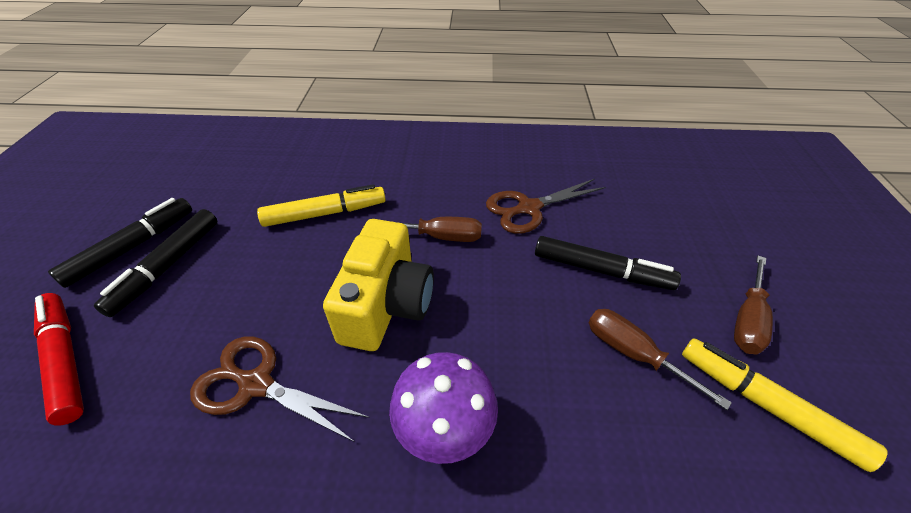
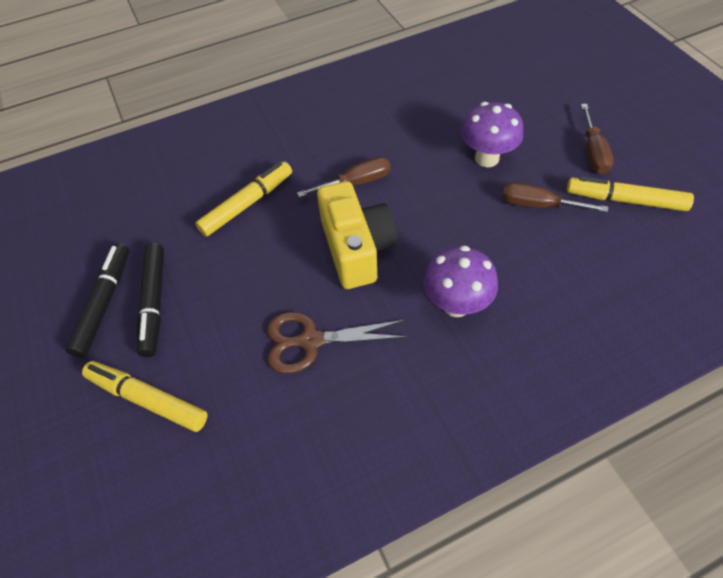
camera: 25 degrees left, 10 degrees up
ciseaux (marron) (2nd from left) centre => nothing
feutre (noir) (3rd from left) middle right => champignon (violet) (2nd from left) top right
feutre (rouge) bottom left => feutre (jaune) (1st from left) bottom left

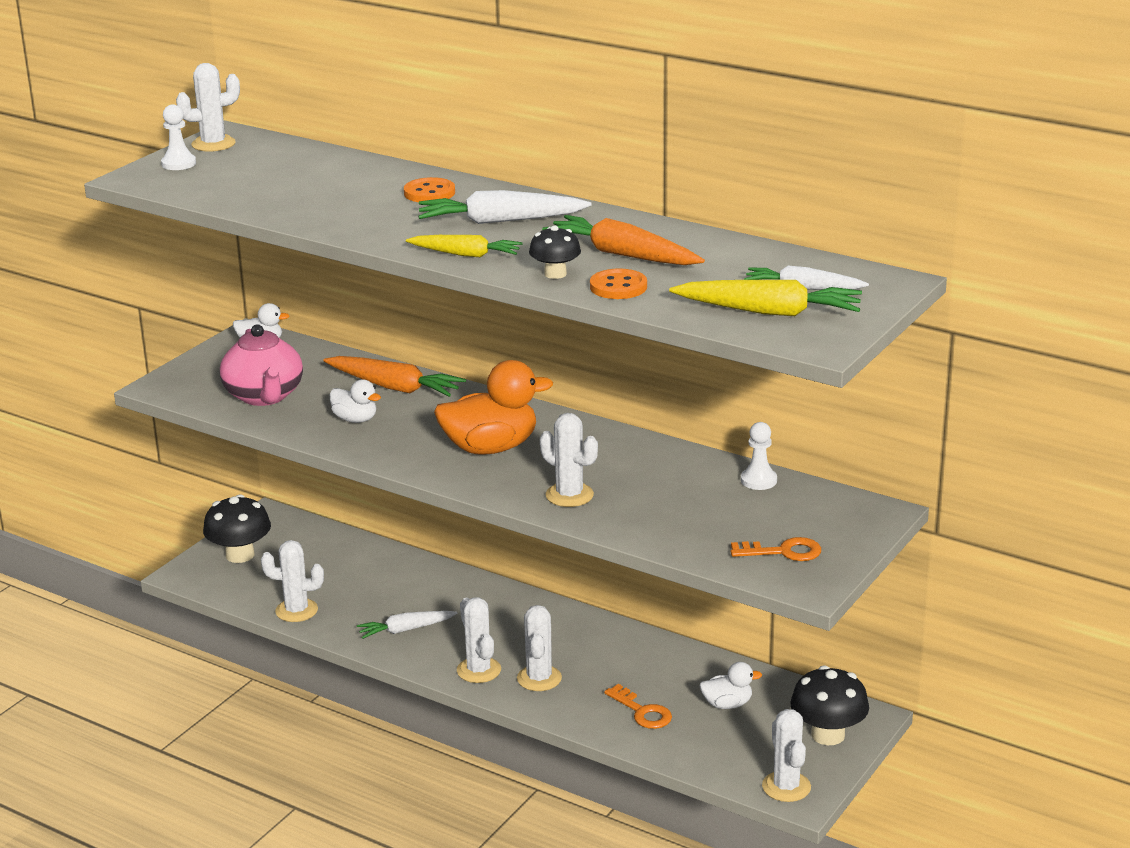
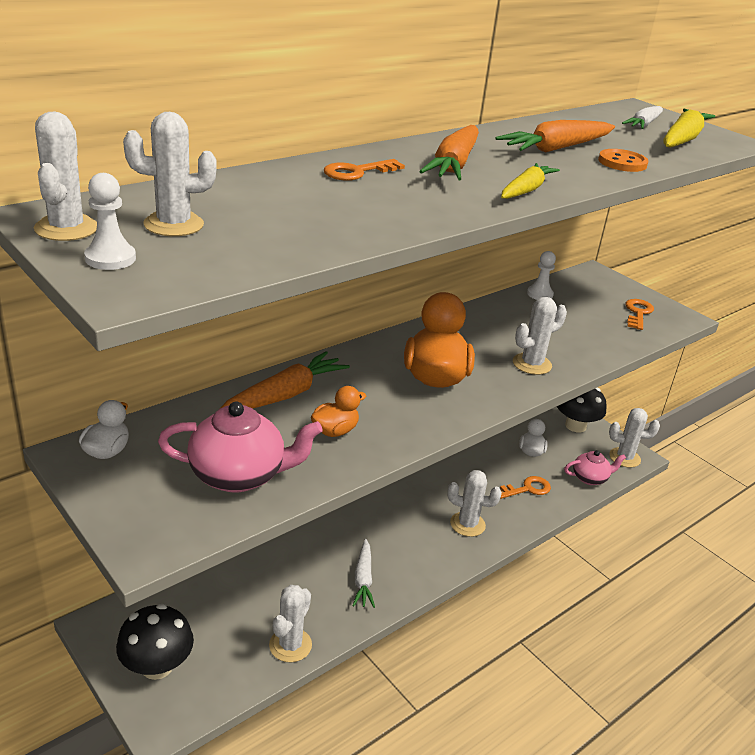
camera: 75 degrees left, 5 degrees up
bouton (orange) (1st from left) top centre => clé (orange) (1st from left) top centre
carotte (blanc) (2nd from left) top centre => carotte (orange) (2nd from left) top centre
champignon (noir) (2nd from left) top centre => nothing
canard (blanc) (2nd from left) middle left => canard (orange) (1st from left) centre
cactus (blanc) (3rd from left in the first image) bottom centre => cactus (blanc) (2nd from left) top left, moved
nothing => théière (rose) (2nd from left) middle right

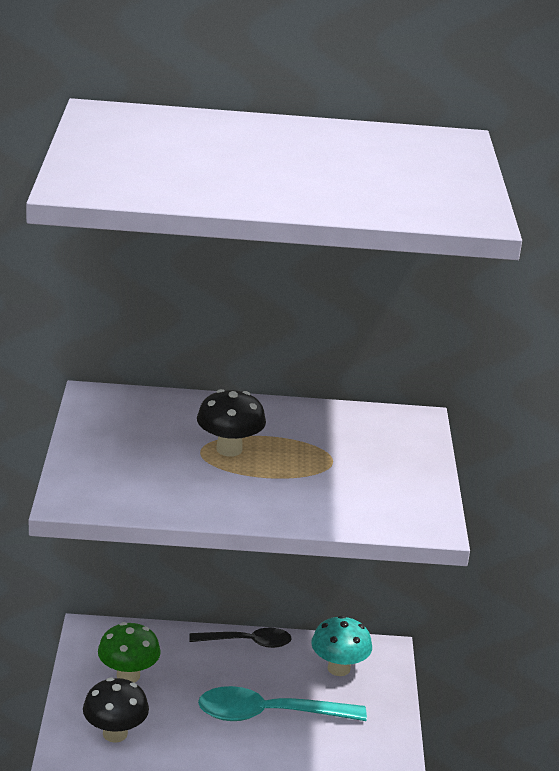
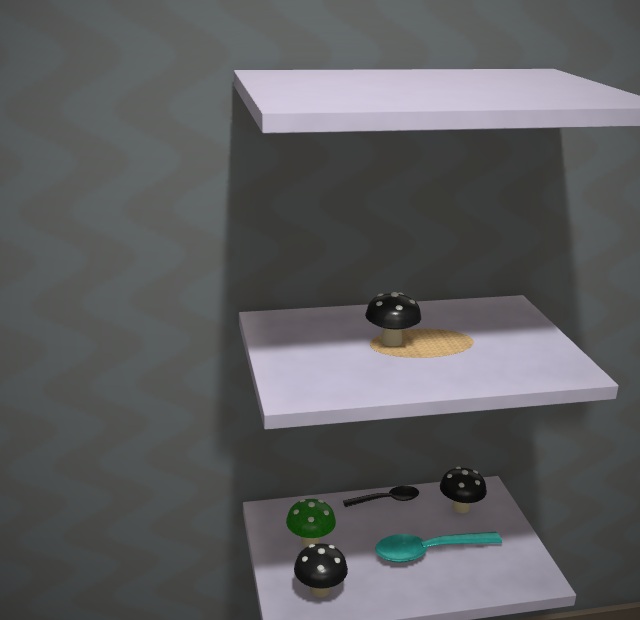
camera: 10 degrees left, 5 degrees down
champignon (turquoise) bottom centre => champignon (noir) (3rd from left) bottom right

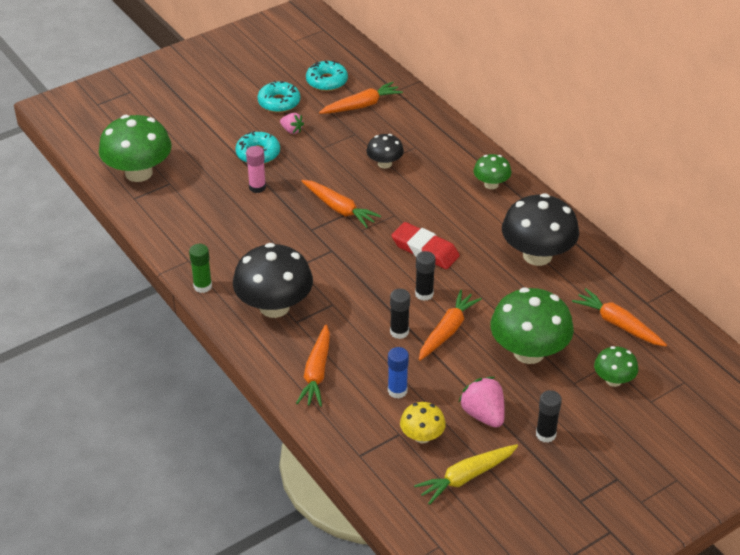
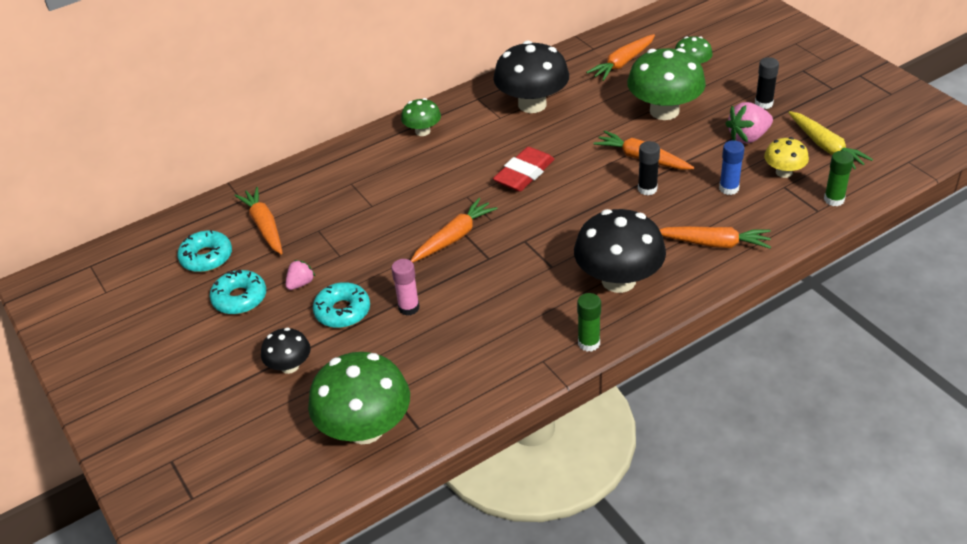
camera: 85 degrees left, 0 degrees up
champignon (noir) (2nd from left in the first image) top centre => champignon (noir) (1st from left) middle left, moved
bâton de colle (noir) (2nd from left) centre => nothing
nothing => bâton de colle (vert) (2nd from left) top right

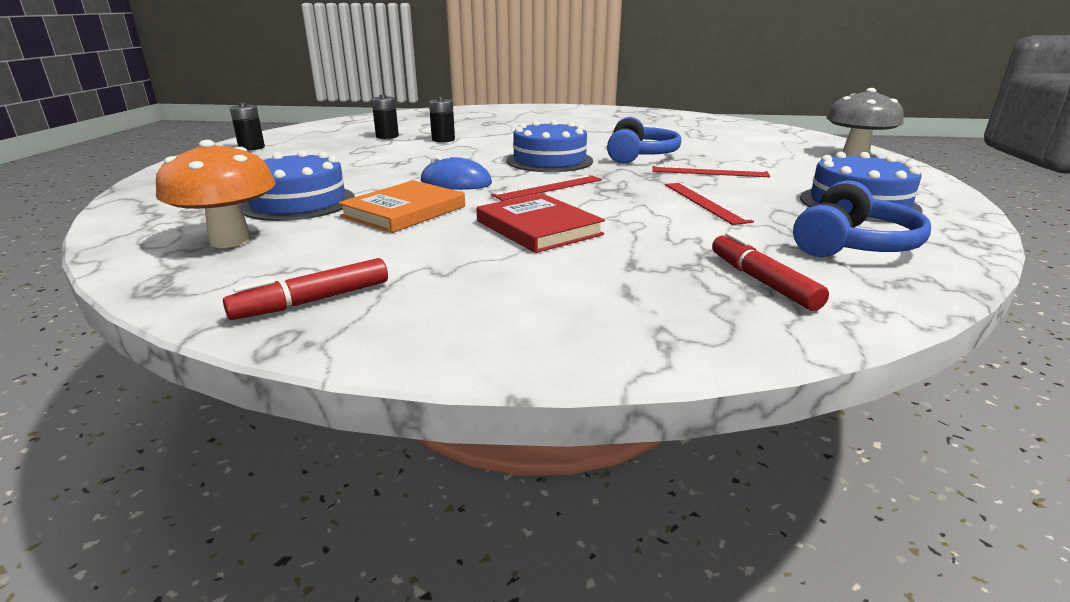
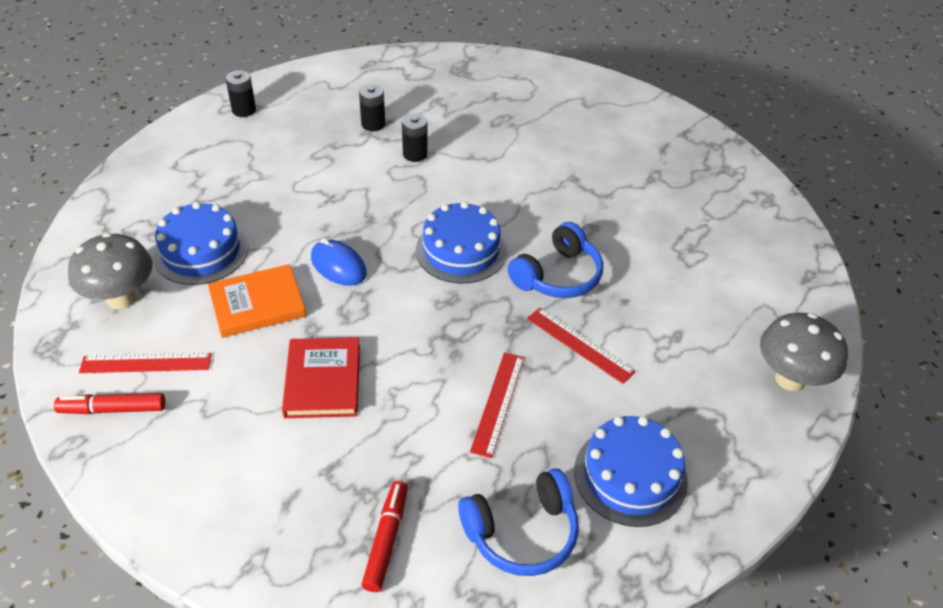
camera: 30 degrees right, 20 degrees up
champignon (orange) top left => champignon (gris) (1st from left) middle left
règle (rouge) (1st from left) top centre => règle (rouge) (1st from left) middle left, moved

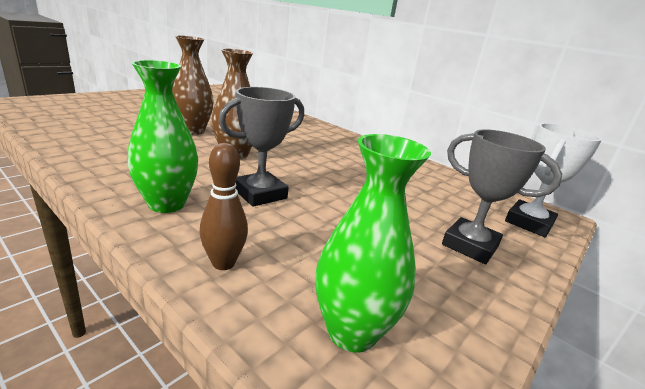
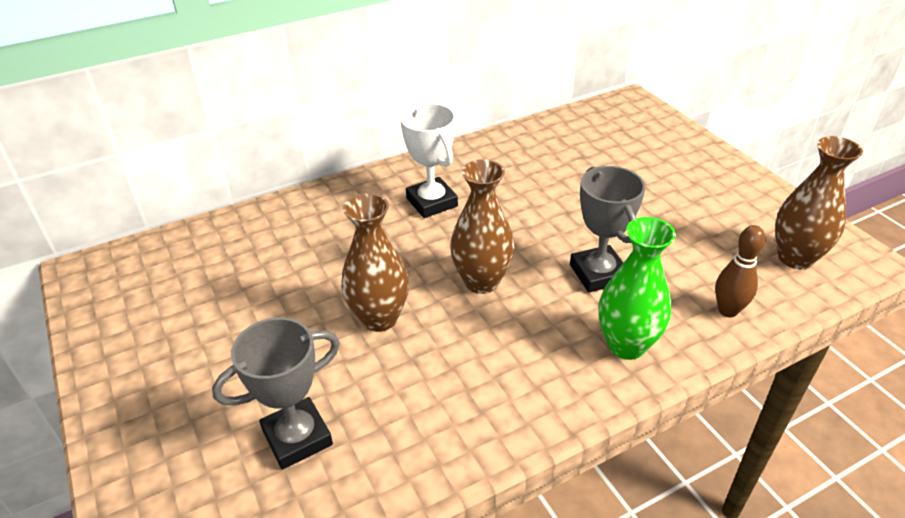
camera: 65 degrees left, 15 degrees up
trophée (blanc) middle right => trophée (blanc) top centre, moved
trophée (gris) (2nd from left in the first image) middle right => trophée (gris) (1st from left) bottom left, moved
vase (vert) (2nd from left) centre => vase (marron) (3rd from left) middle right

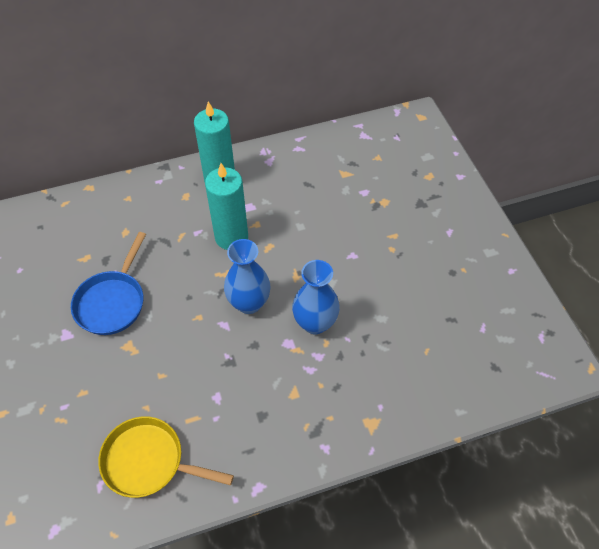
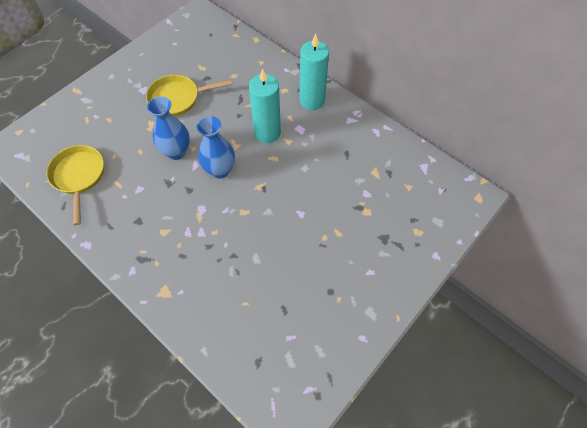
camera: 60 degrees right, 5 degrees up
poêle (bleu) middle left => poêle (jaune) (2nd from left) top left
vase (bleu) (2nd from left in the first image) centre => vase (bleu) (1st from left) top left, moved

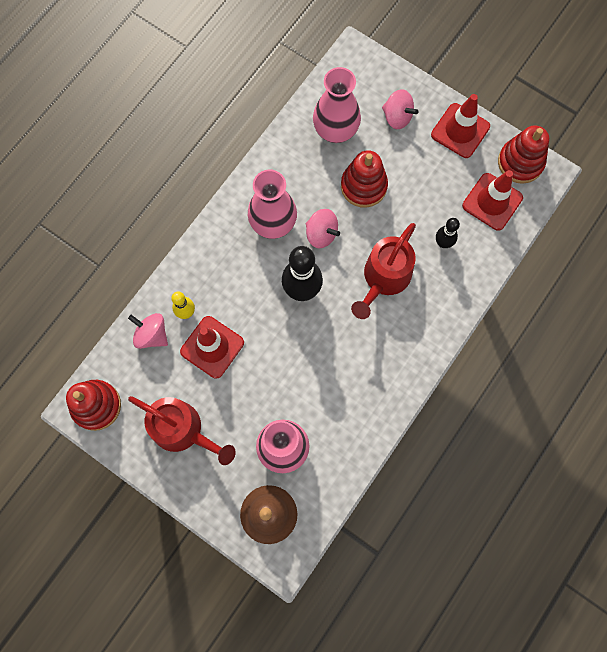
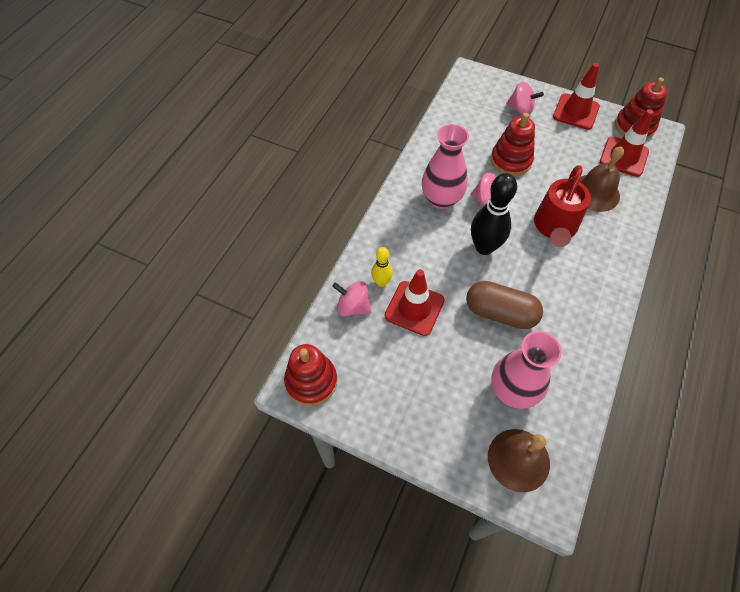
camera: 10 degrees left, 15 degrees down
vase (rose) (3rd from left) top centre => nothing
quille (noir) (2nd from left) middle right => cloche (marron) (2nd from left) top right
arrosoir (rouge) (1st from left) middle left => nothing
nothing => gélule (marron) middle right

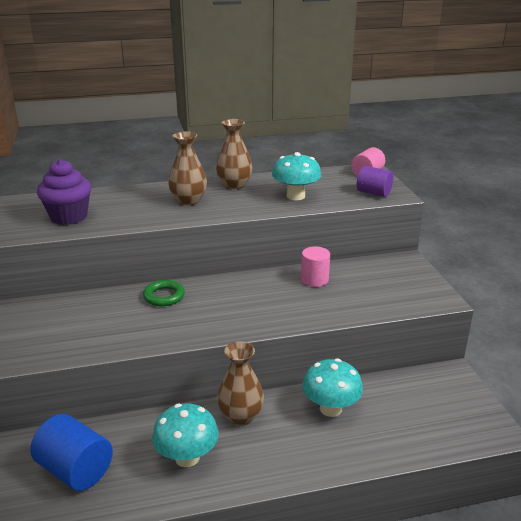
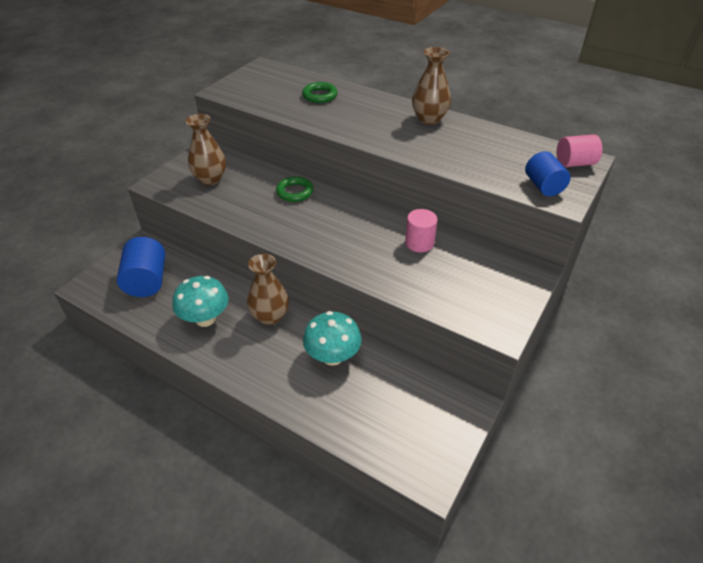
camera: 45 degrees right, 15 degrees up
vase (marron) (1st from left) top centre => vase (marron) (1st from left) top left, moved
champignon (turquoise) (2nd from left) centre => nothing
muffin (violet) middle left => nothing
cylindre (violet) middle right => cylindre (bleu) (2nd from left) top right
nothing => anneau (vert) (2nd from left) top centre

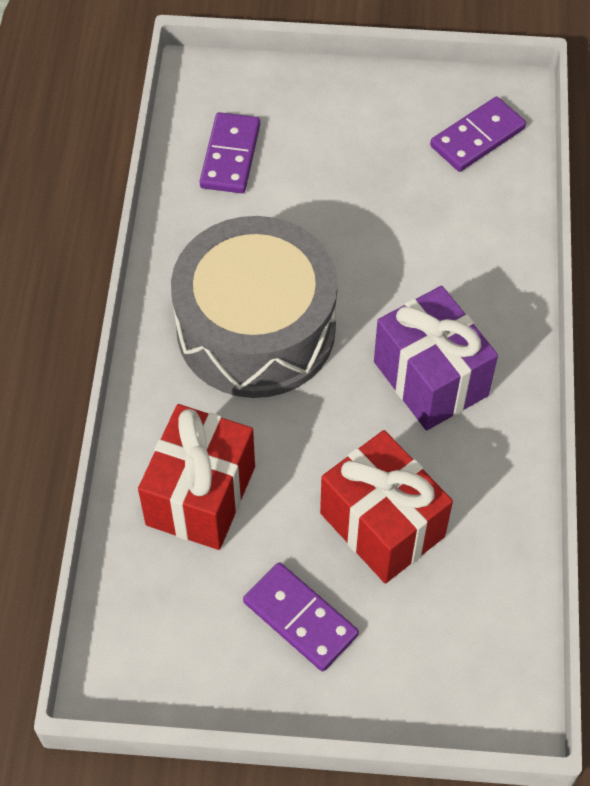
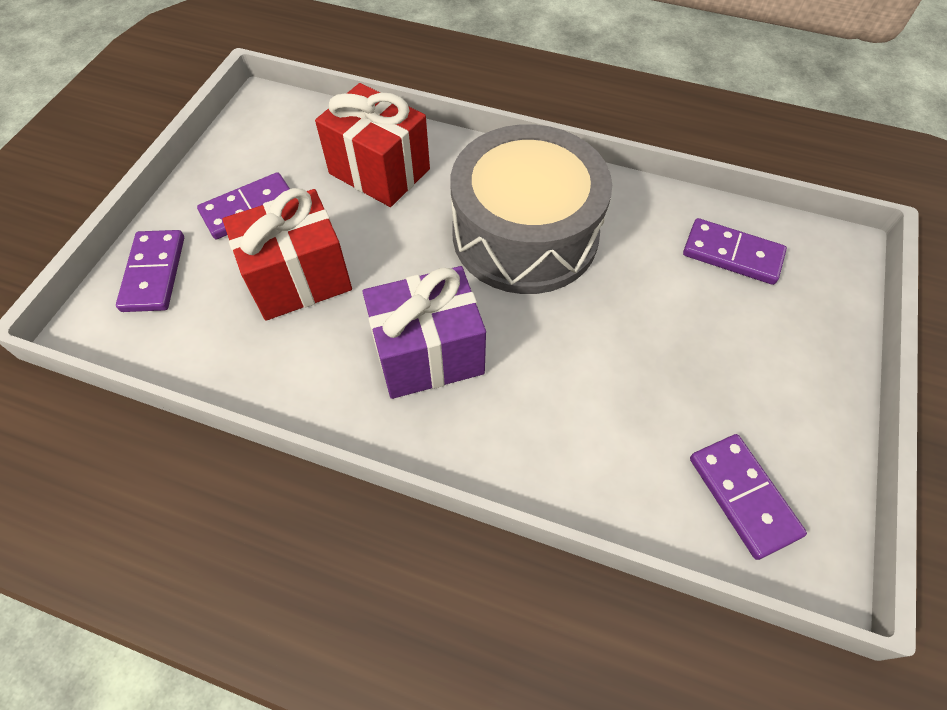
camera: 105 degrees right, 0 degrees up
nothing => domino (violet) (1st from left) middle left

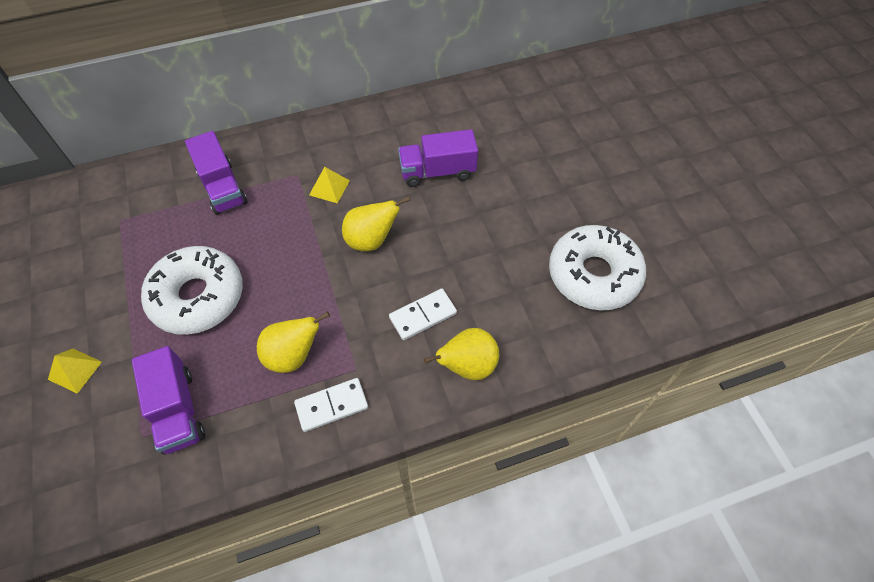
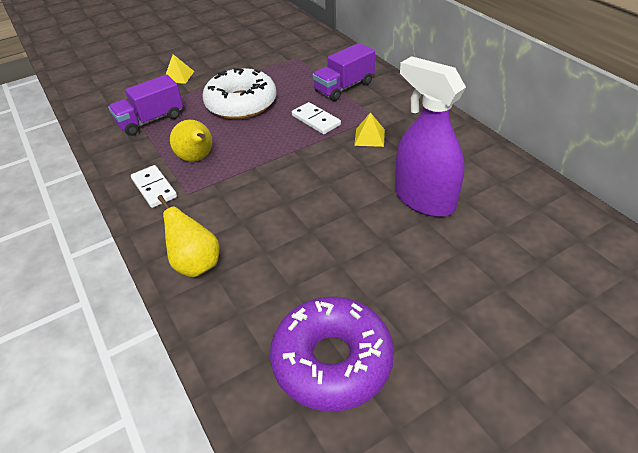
camera: 80 degrees right, 15 degrees down
camion (violet) (3rd from left) top centre => vaporisateur (violet) top right
poire (jaune) (2nd from left) centre => nothing
beignet (blanc) (2nd from left) middle right => beignet (violet) bottom centre
domino (blanc) (2nd from left) centre => domino (blanc) (2nd from left) top centre, moved

